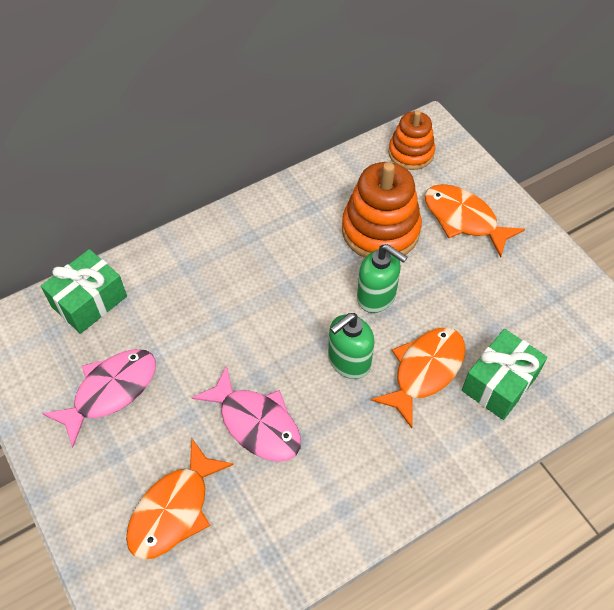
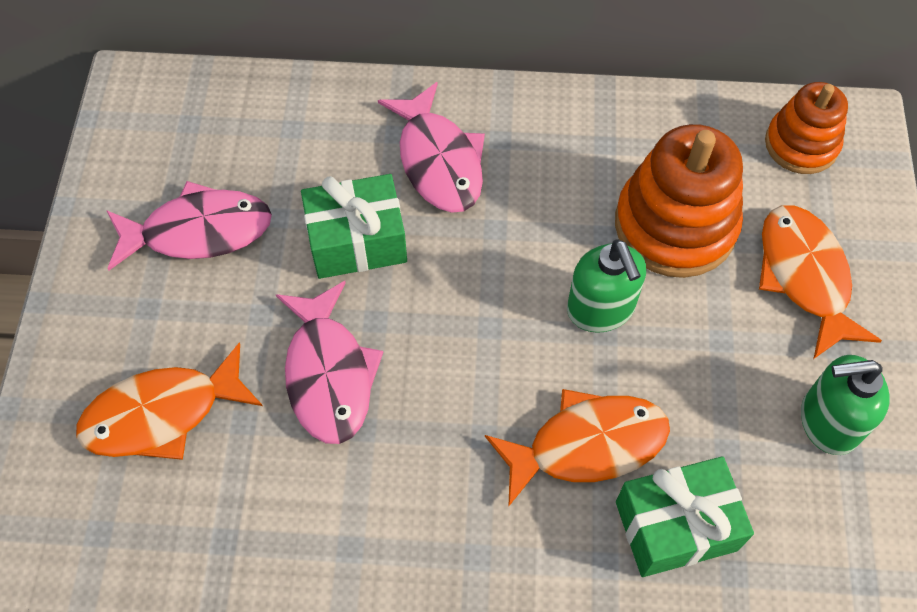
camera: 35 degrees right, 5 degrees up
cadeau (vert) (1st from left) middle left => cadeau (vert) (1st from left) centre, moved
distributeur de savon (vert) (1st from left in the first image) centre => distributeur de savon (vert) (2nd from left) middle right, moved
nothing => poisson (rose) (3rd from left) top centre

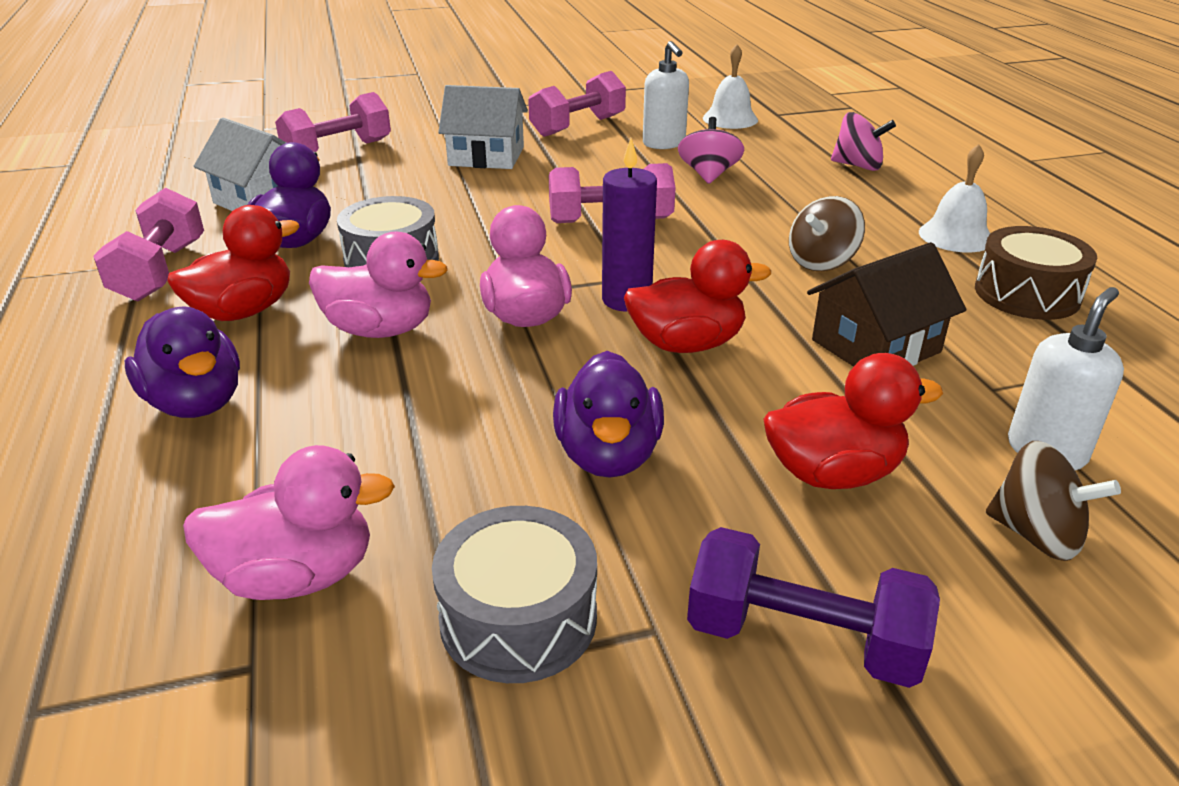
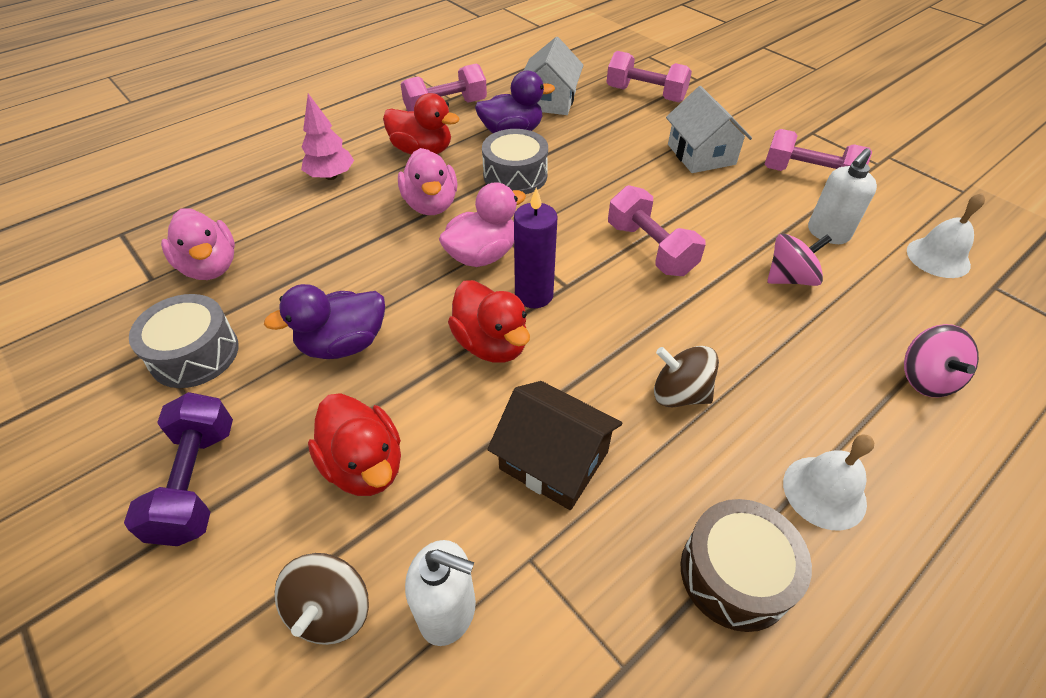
camera: 65 degrees right, 15 degrees up
canard (violet) (1st from left) middle left => arbre (rose) top left

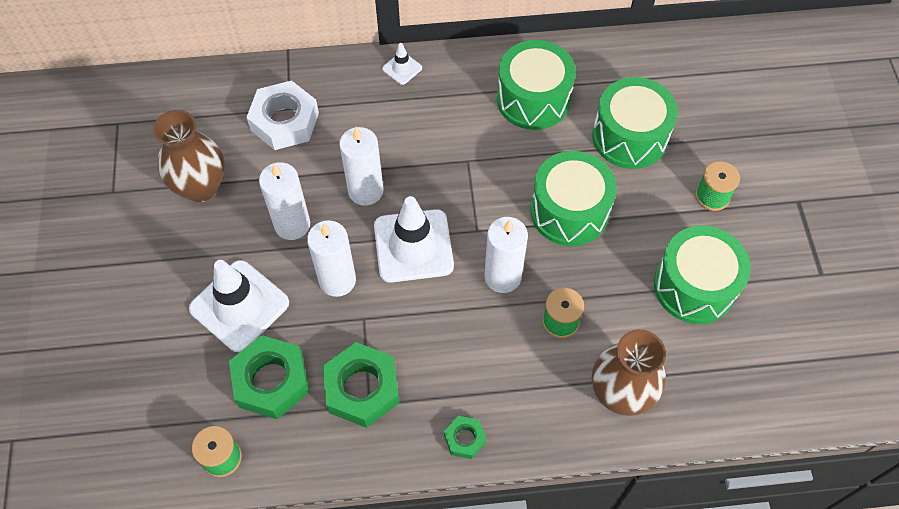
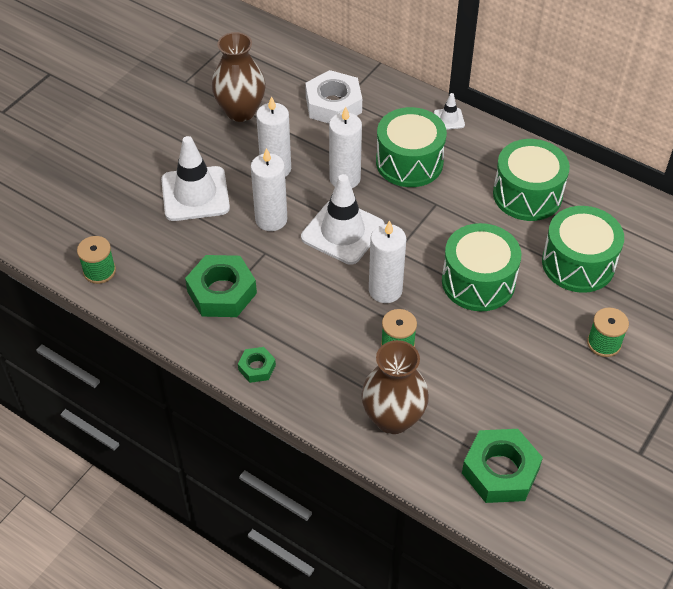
camera: 40 degrees right, 10 degrees down
tambour (vert) (4th from left in the first image) middle right => tambour (vert) (1st from left) top centre, moved
écrou (vert) (1st from left in the first image) bottom left => écrou (vert) (3rd from left) bottom right, moved

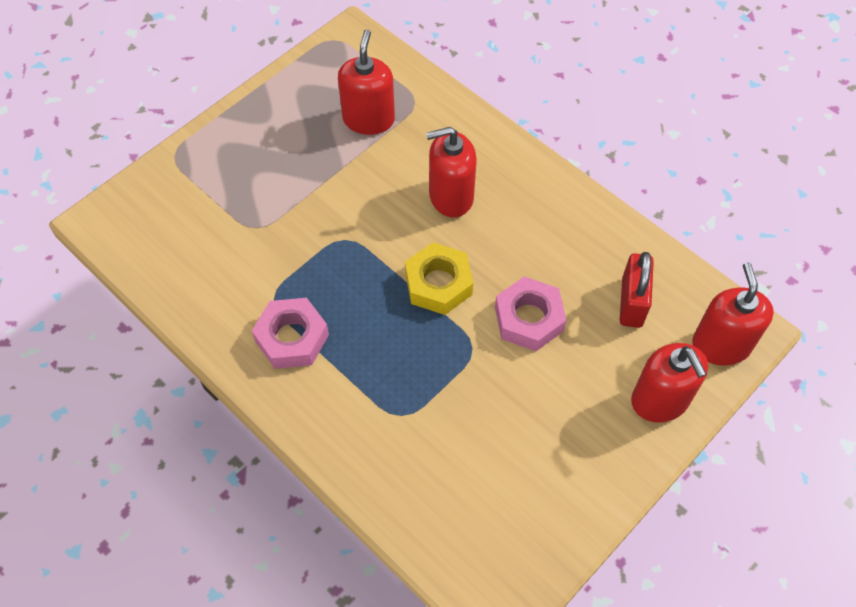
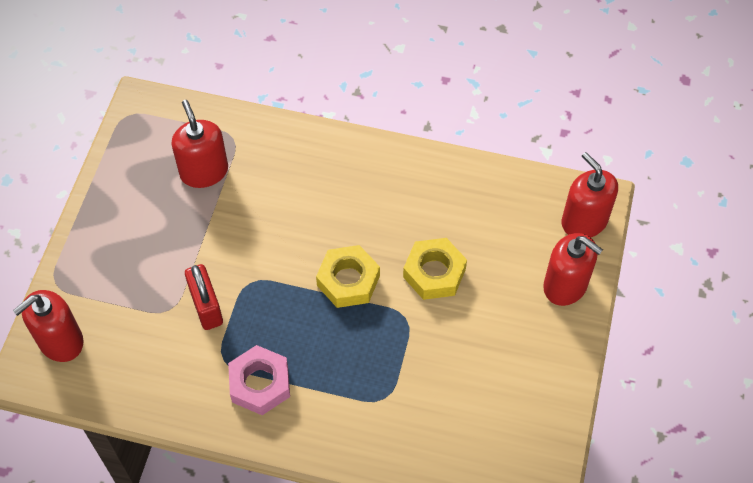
camera: 30 degrees left, 0 degrees up
distributeur de savon (rouge) (2nd from left in the first image) top centre => distributeur de savon (rouge) (1st from left) bottom left, moved
cadenas (rouge) middle right => cadenas (rouge) middle left, moved
écrou (rose) (2nd from left) centre => écrou (jaune) (2nd from left) centre

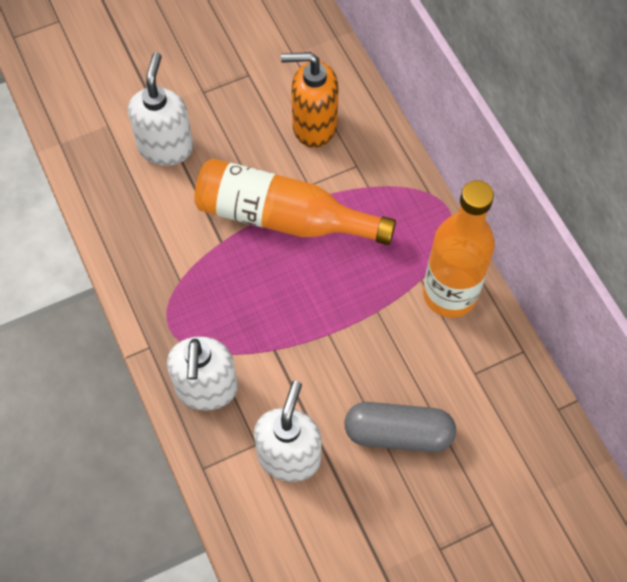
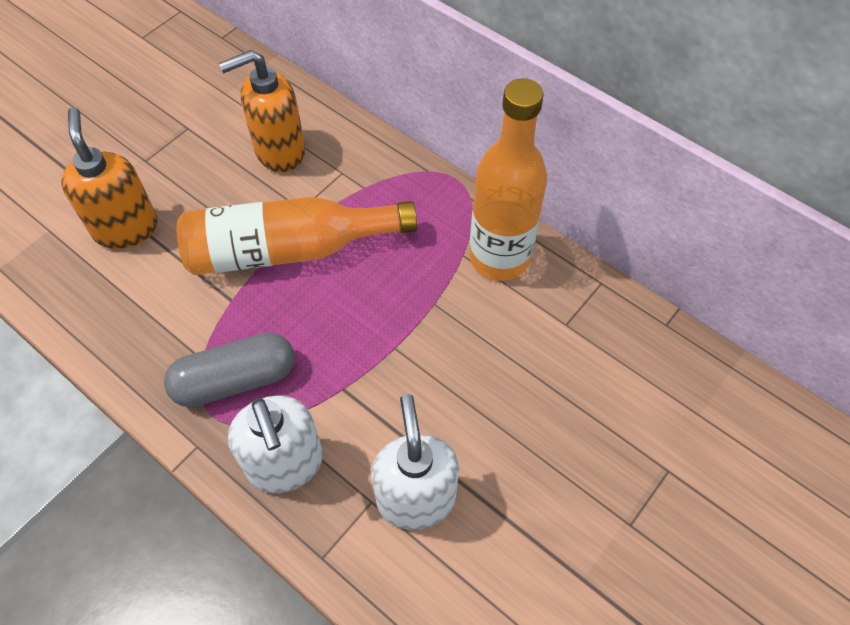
camera: 25 degrees left, 5 degrees down
distributeur de savon (blanc) (1st from left) top left => distributeur de savon (orange) (1st from left) top left
gélule (gris) bottom centre => gélule (gris) middle left, moved

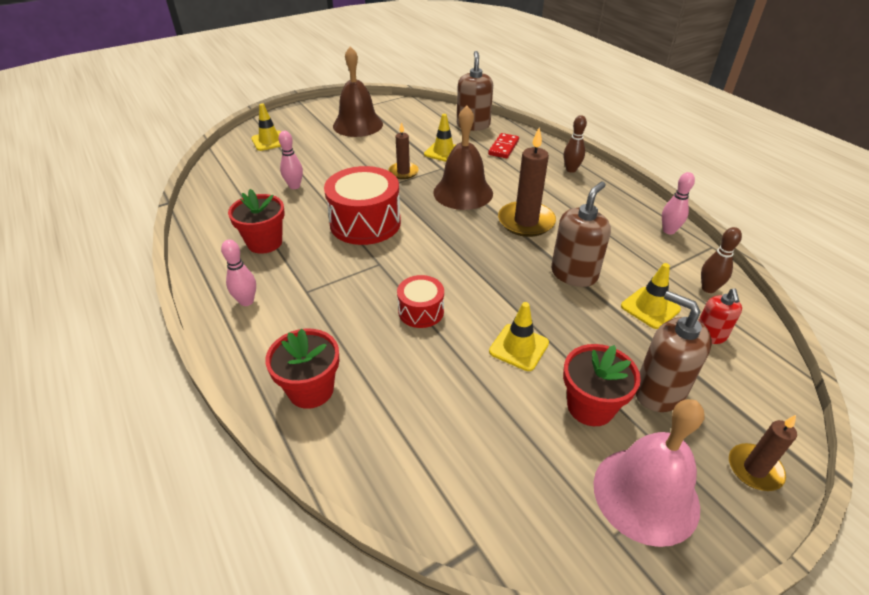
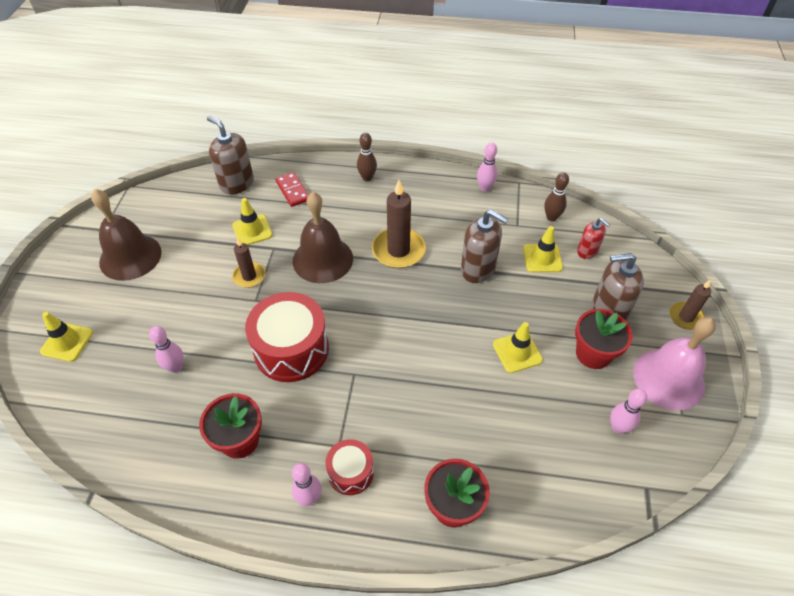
camera: 50 degrees left, 10 degrees up
distributeur de savon (marron) (2nd from left) middle right => distributeur de savon (marron) (2nd from left) centre, 135 degrees clockwise
tambour (rouge) (2nd from left) centre => tambour (rouge) (2nd from left) bottom centre, moved
nothing => quille (rose) (4th from left) bottom right

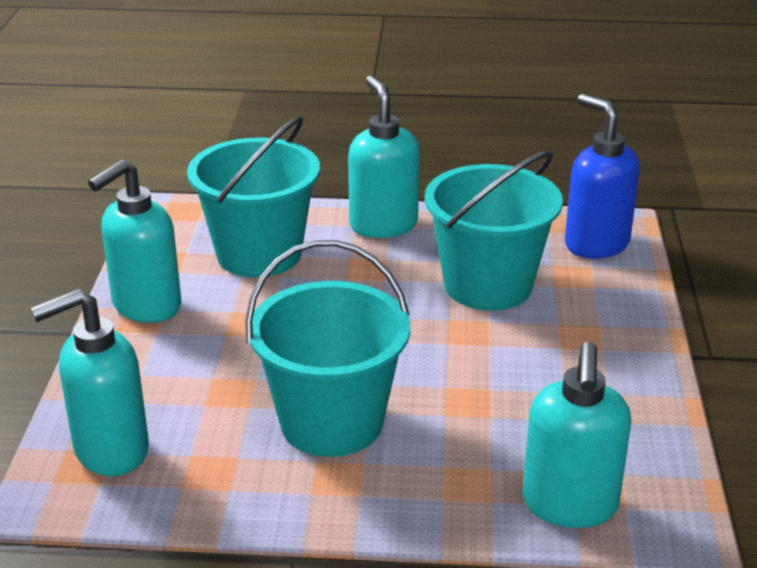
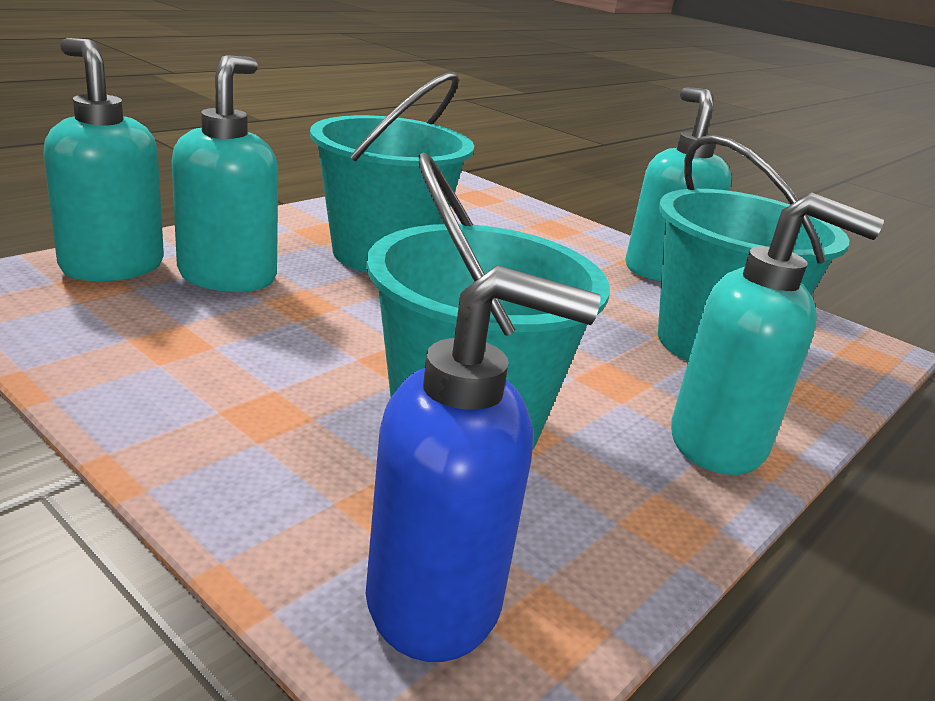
camera: 125 degrees right, 5 degrees down
distributeur de savon (turquoise) (1st from left in the first image) bottom left => distributeur de savon (turquoise) (2nd from left) top left, moved

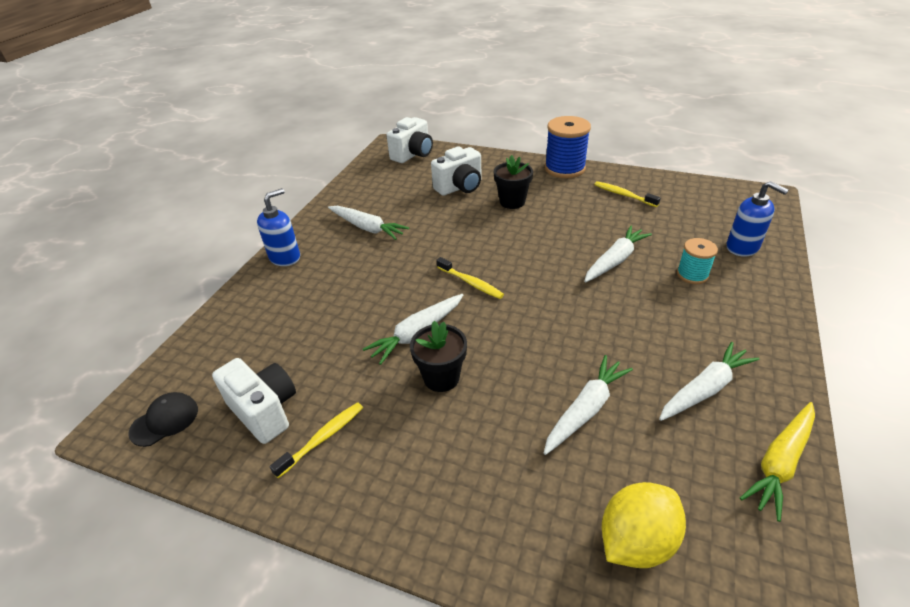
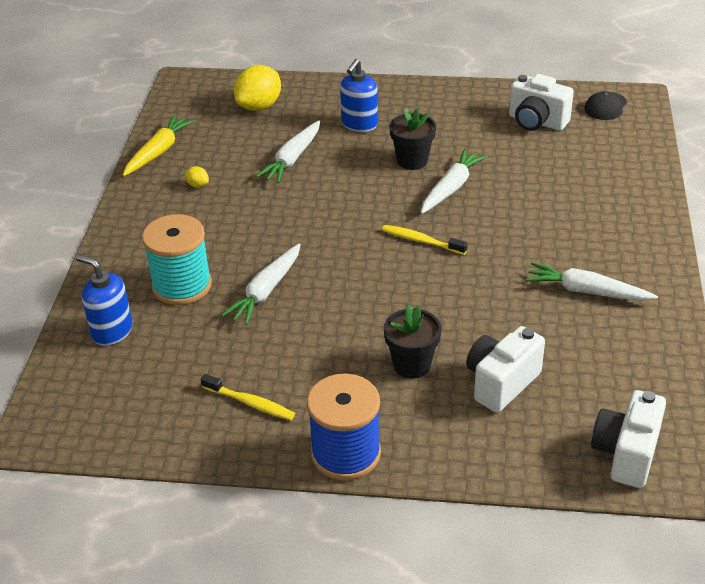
camera: 165 degrees right, 0 degrees up
distributeur de savon (bleu) (1st from left in the first image) middle left => distributeur de savon (bleu) (2nd from left) top centre, moved
bobine (turquoise) middle right => bobine (turquoise) middle left, x1.74
carotte (blanc) (5th from left) middle right => citron (jaune) (1st from left) top left
brosse à dents (jaune) (1st from left) bottom centre => nothing

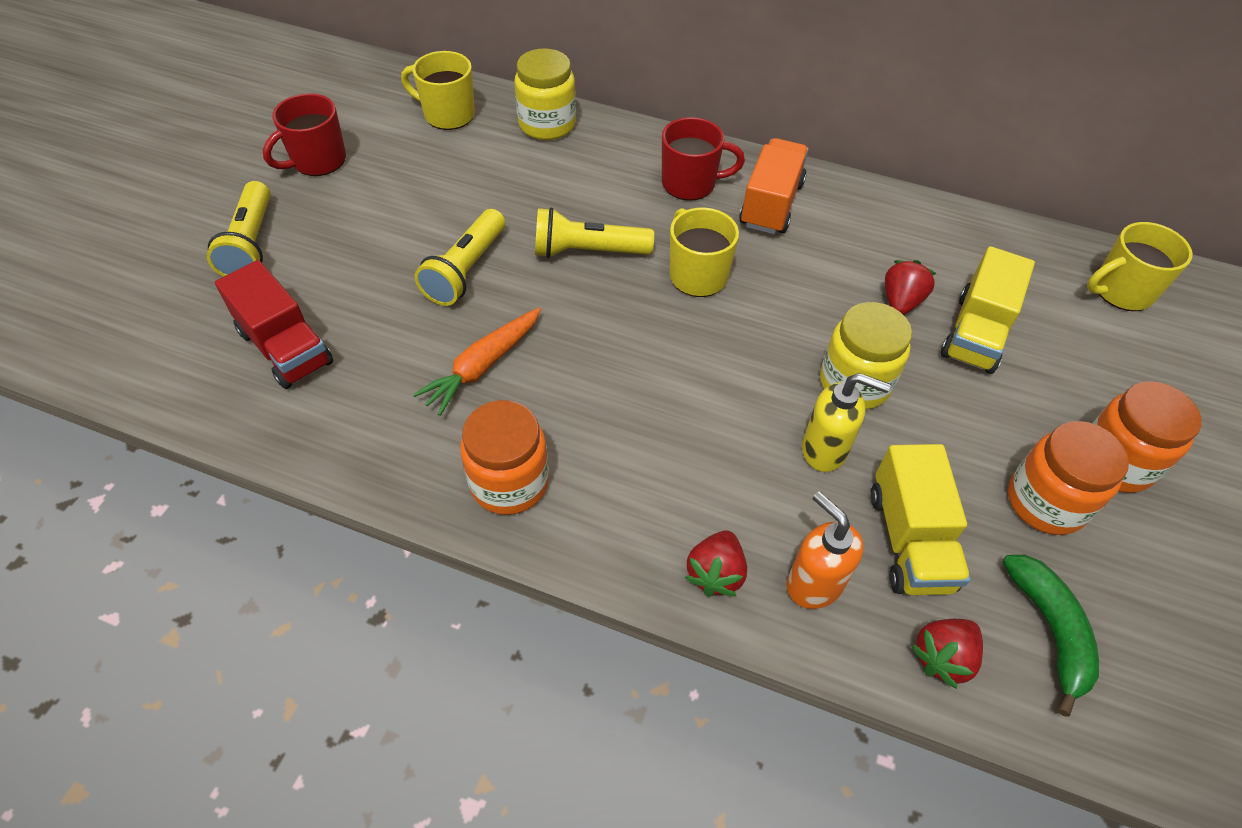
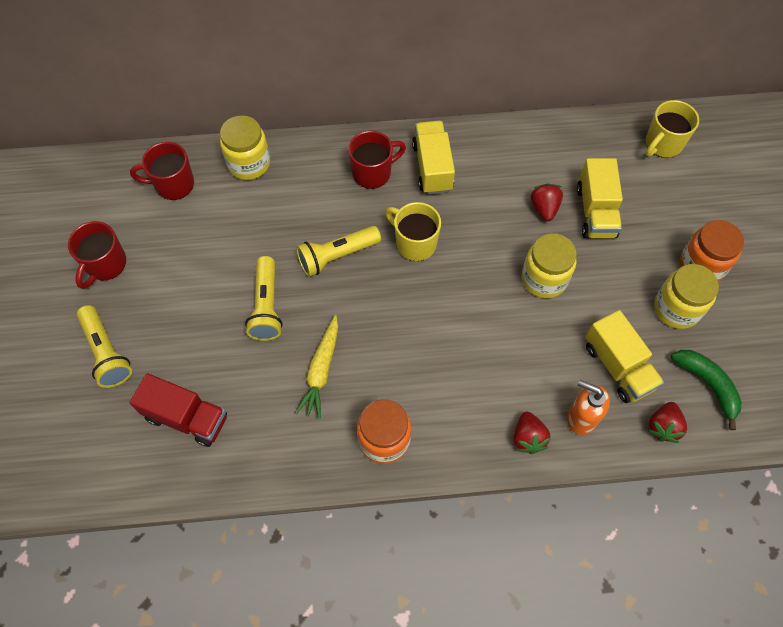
camera: 25 degrees left, 10 degrees up
tasse (jaune) (1st from left) top centre => tasse (rouge) (2nd from left) top left
camion (orange) top centre => camion (jaune) (1st from left) top centre
carotte (orange) centre => carotte (jaune) centre
distributeur de savon (jaune) middle right => nothing
bocal (orange) (2nd from left) middle right => bocal (jaune) (3rd from left) middle right

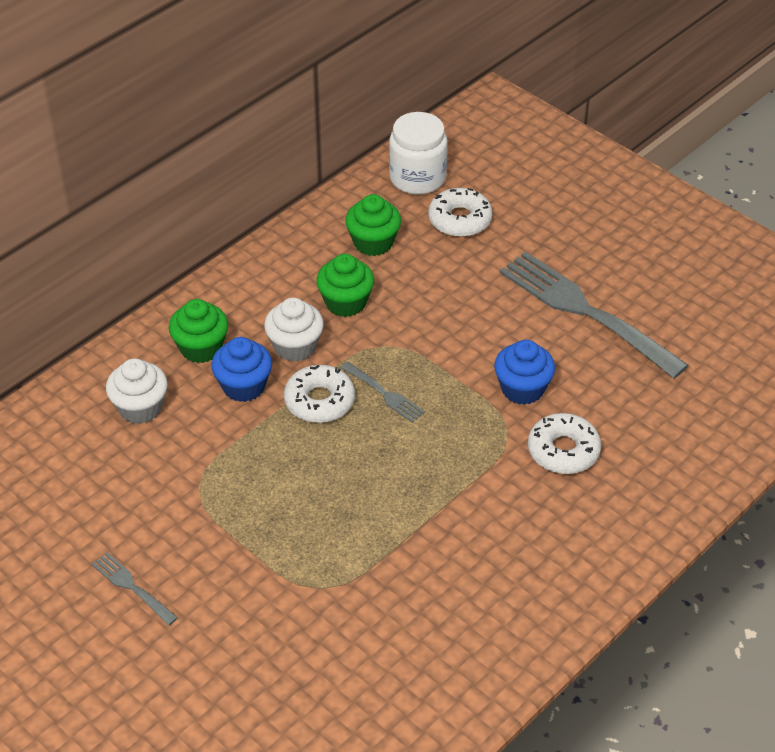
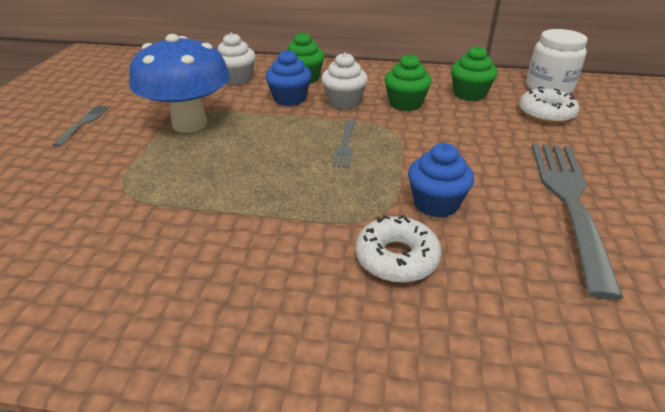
camera: 55 degrees right, 10 degrees down
beignet (blanc) (1st from left) centre => nothing
nothing => champignon (bleu) top left

